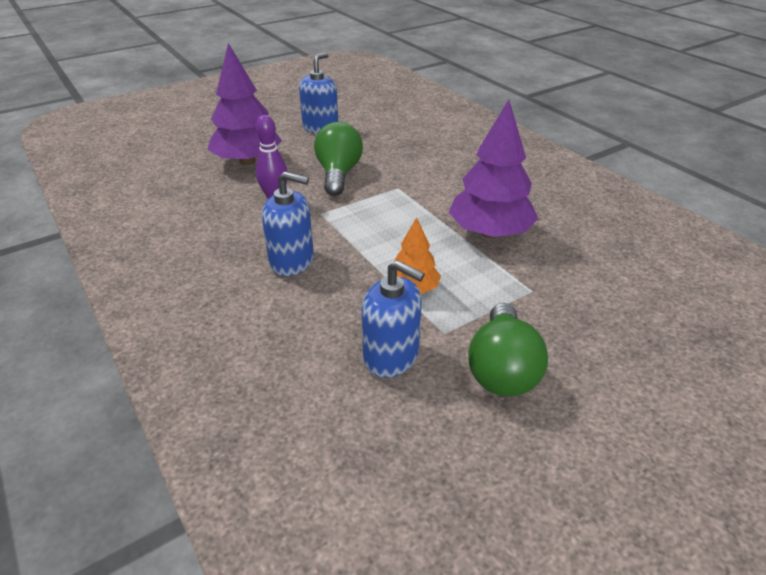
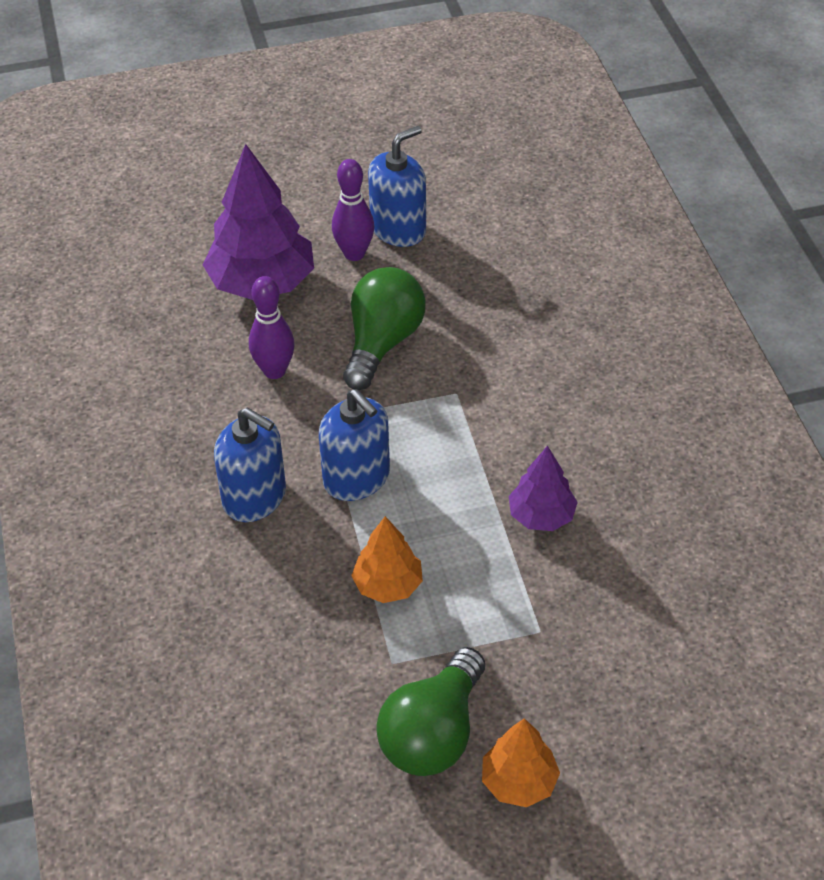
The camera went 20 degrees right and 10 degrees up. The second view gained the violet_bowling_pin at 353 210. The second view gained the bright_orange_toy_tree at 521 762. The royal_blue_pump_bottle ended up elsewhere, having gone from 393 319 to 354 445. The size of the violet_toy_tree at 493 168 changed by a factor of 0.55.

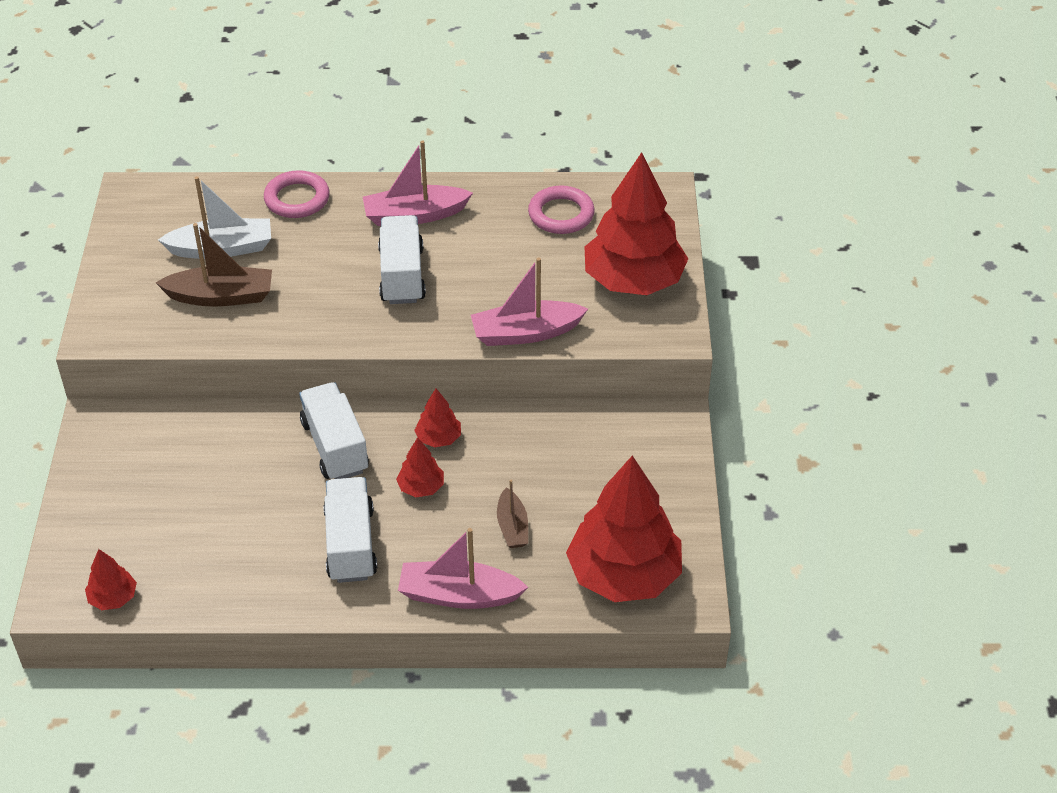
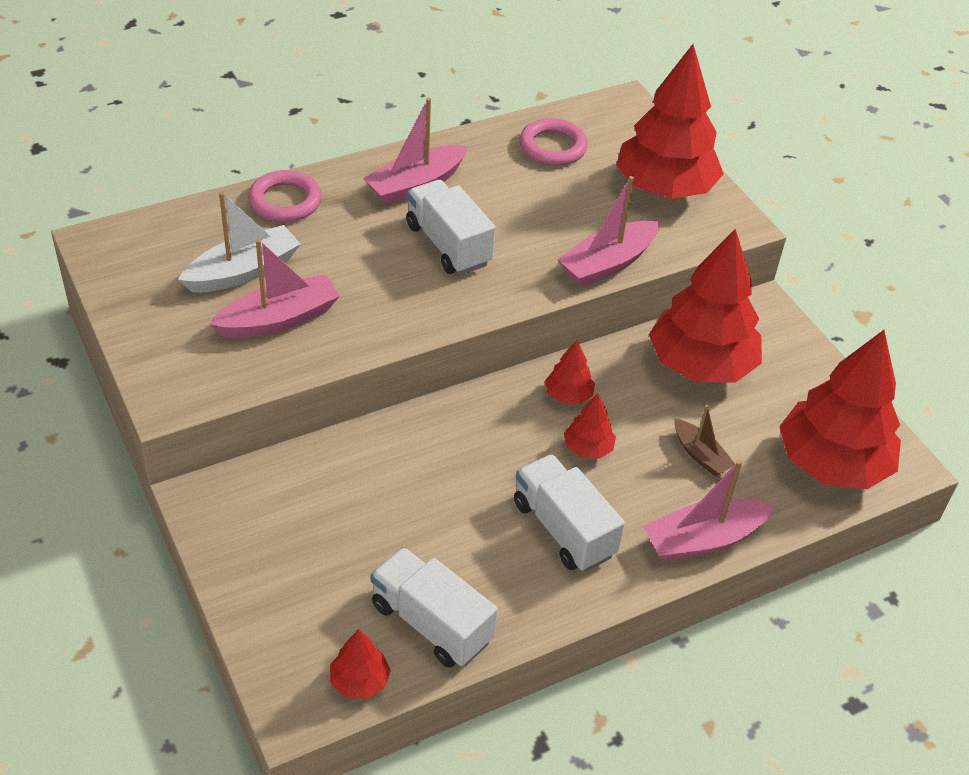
The camera went 30 degrees left and 0 degrees up. The second view gained the crimson_toy_tree at 705 305. The white_truck ended up elsewhere, having gone from 334 430 to 434 607. What was the dark_brown_sailboat at 214 265 turned into the pink_sailboat at 274 289.

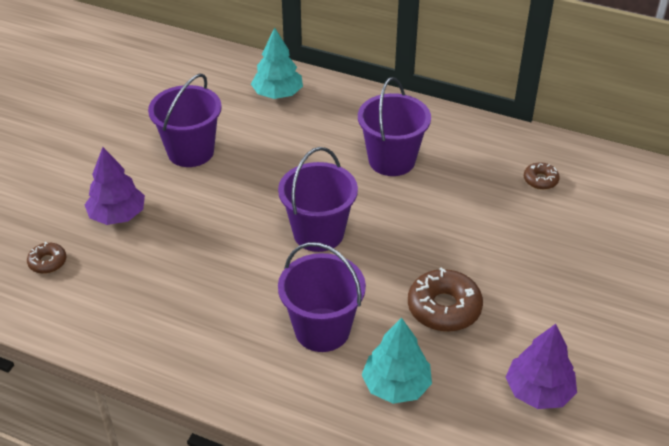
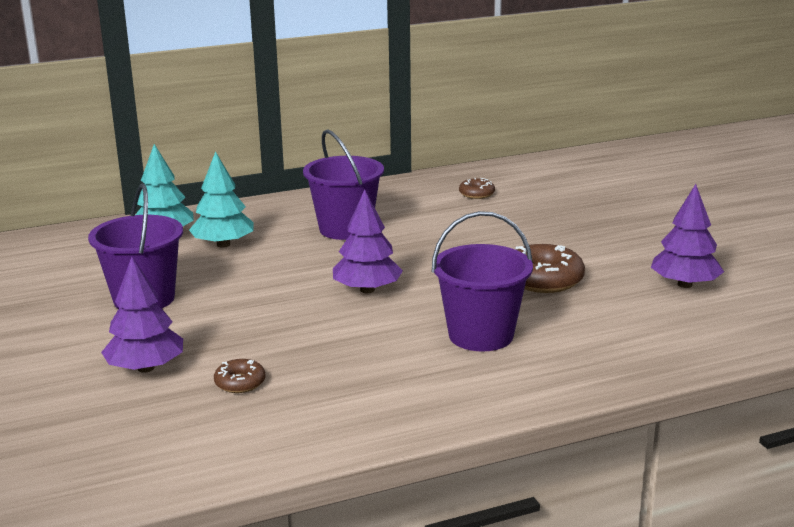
The camera went 45 degrees left and 20 degrees down. The dark_brown_doughnut ended up elsewhere, having gone from 46 258 to 240 376. The aqua_toy_tree ended up elsewhere, having gone from 396 361 to 221 199. Where the violet_pail stood at 318 199, the violet_toy_tree came to stand at 368 241.

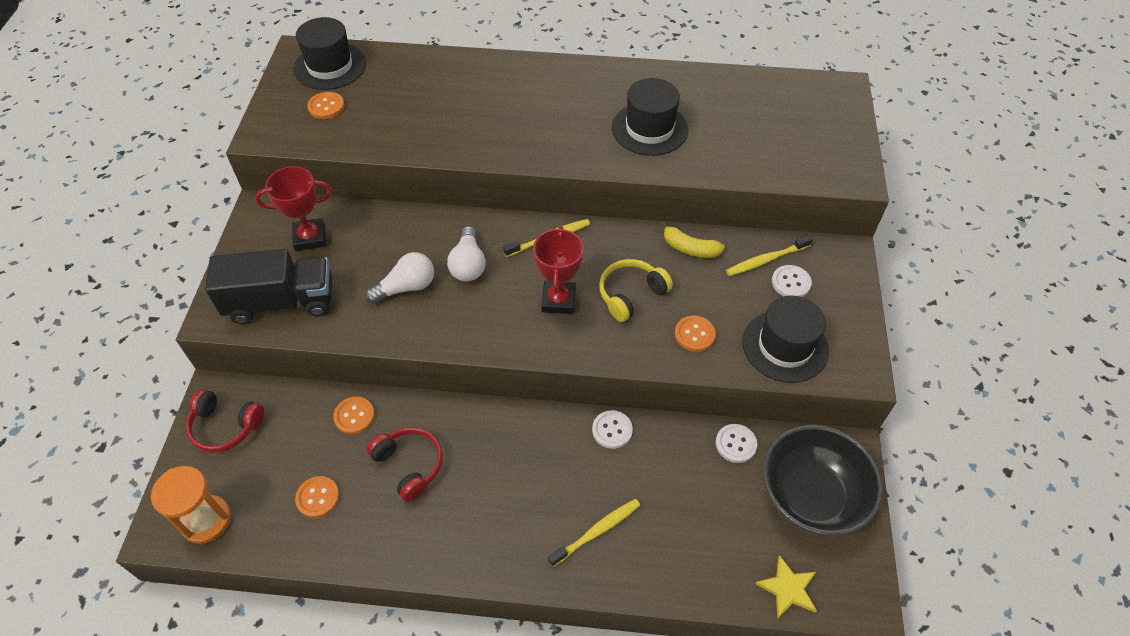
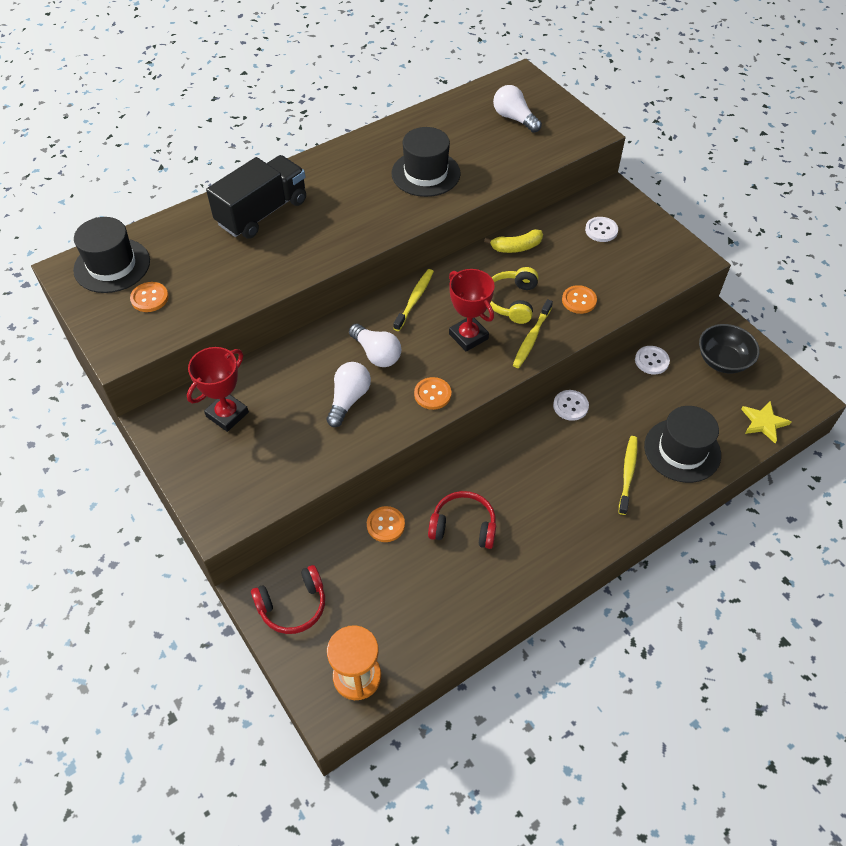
The camera went 40 degrees left and 0 degrees up. The second view gained the white_bulb at 517 109. The jet-black_truck ended up elsewhere, having gone from 268 286 to 256 197. The bright_orange_sewing_button ended up elsewhere, having gone from 317 497 to 432 393. The golden_dental_brush ended up elsewhere, having gone from 769 255 to 533 333. The jet-black_hat ended up elsewhere, having gone from 785 339 to 682 444. The size of the jet-black_bowl at 823 480 changed by a factor of 0.65.

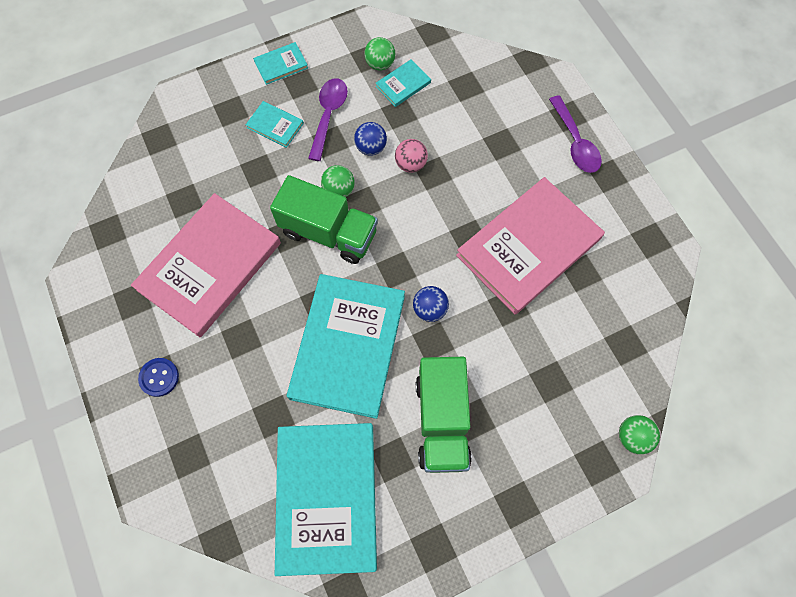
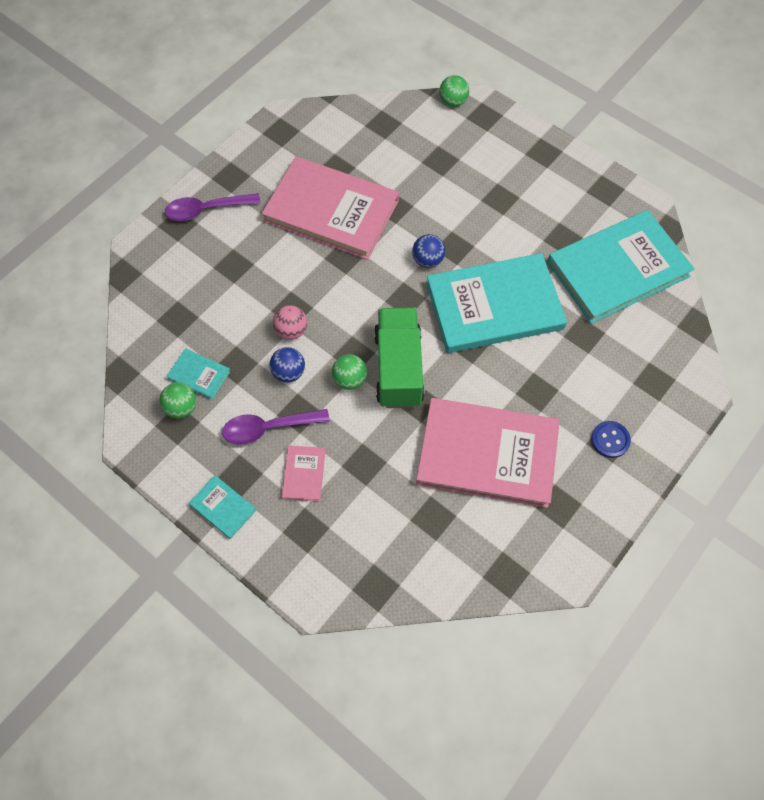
The camera went 115 degrees left and 5 degrees down. The second view lost the emerald_truck at 444 415. What was the aqua_book at 275 124 turned into the pink_book at 304 473. The violet_tablespoon at 575 134 ended up facing another way, 150 degrees counterclockwise from before.

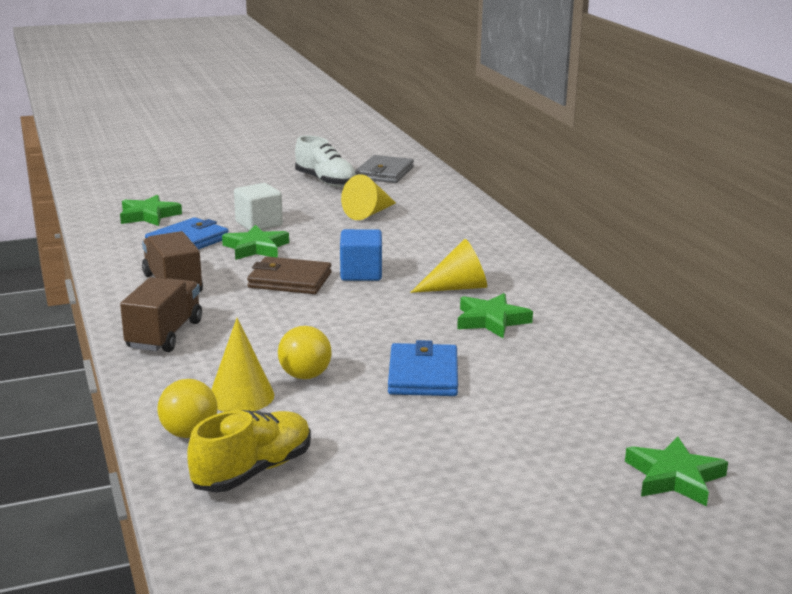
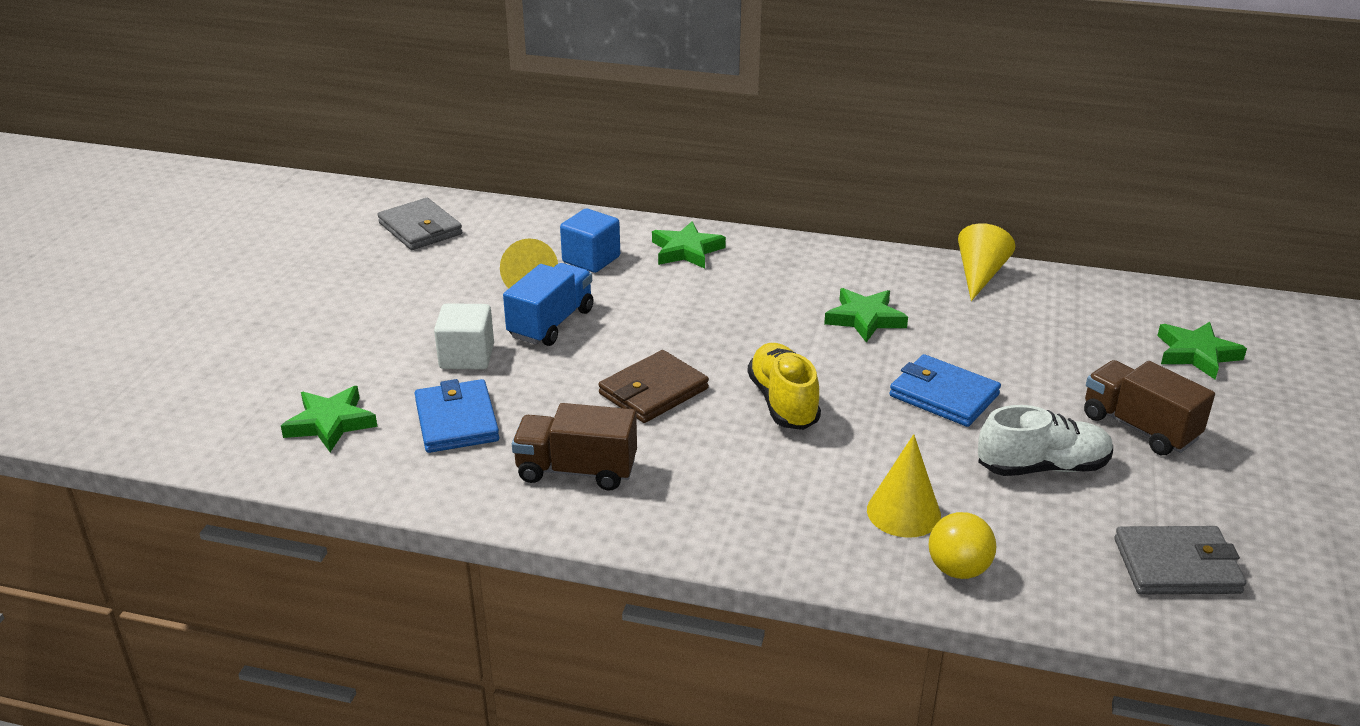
The camera went 55 degrees left and 10 degrees up. The second view lost the golden_play_ball at 305 352. The second view gained the royal_blue_truck at 548 304. The second view gained the gray_billfold at 1180 560. The dark_brown_truck ended up elsewhere, having gone from 161 314 to 1149 407. The golden_sneaker ended up elsewhere, having gone from 249 451 to 784 386. The emerald_five-pointed_star ended up elsewhere, having gone from 255 242 to 689 245. The white_sneaker ended up elsewhere, having gone from 326 161 to 1045 440. The royal_blue_solid_cube ended up elsewhere, having gone from 361 255 to 590 241. The golden_solid_cone ended up elsewhere, having gone from 448 266 to 986 262.

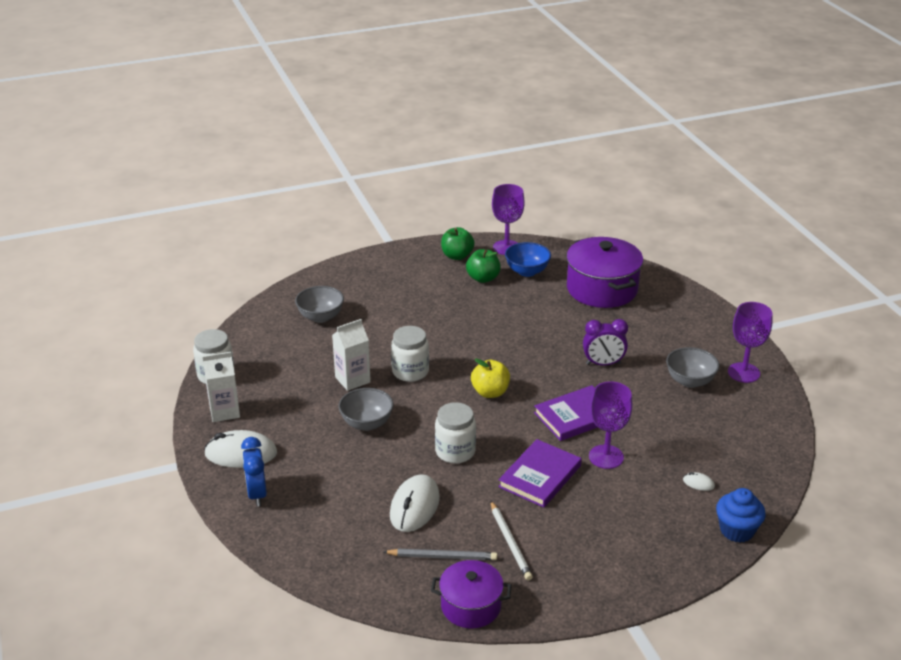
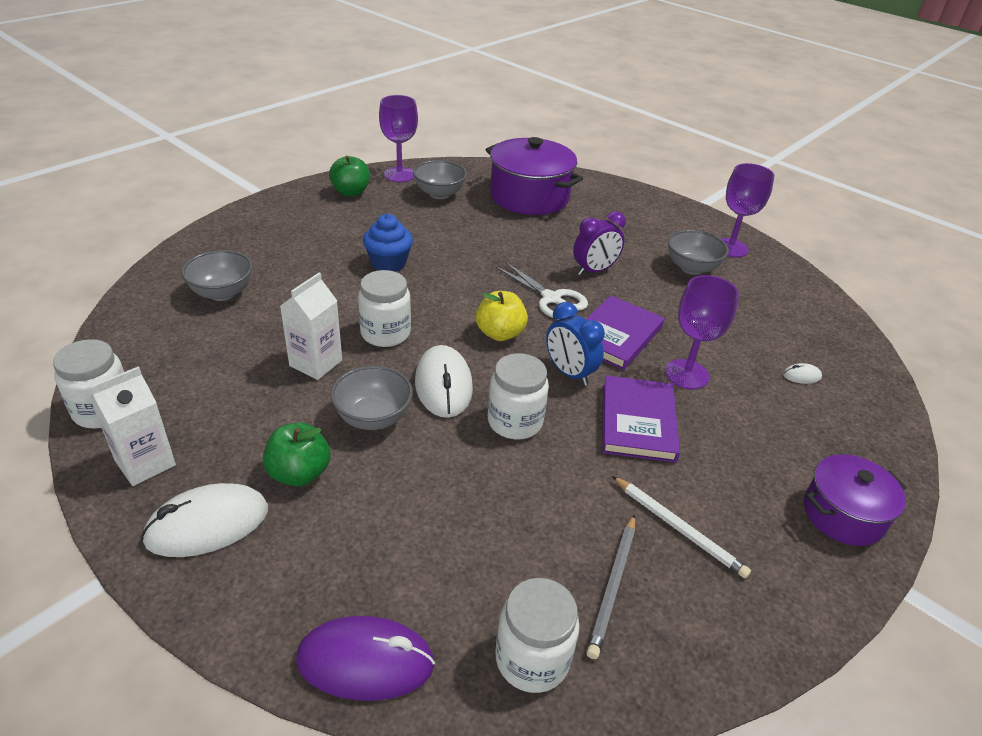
The camera went 30 degrees left and 5 degrees up. The second view gained the violet_mouse at 365 658. The second view gained the white_jam_jar at 537 635. The second view gained the white_scissors at 542 290. The royal_blue_bedside_clock ended up elsewhere, having gone from 254 471 to 575 344. The white_mouse ended up elsewhere, having gone from 415 503 to 444 381. The violet_cooking_pot ended up elsewhere, having gone from 471 594 to 855 500. The emerald_apple_fruit ended up elsewhere, having gone from 483 266 to 297 454. The royal_blue_fairy_cake ended up elsewhere, having gone from 741 515 to 388 243. What was the royal_blue_bowl at 528 259 turned into the gray_bowl at 440 179. The gray_pencil at 440 554 ended up facing another way, 135 degrees clockwise from before.

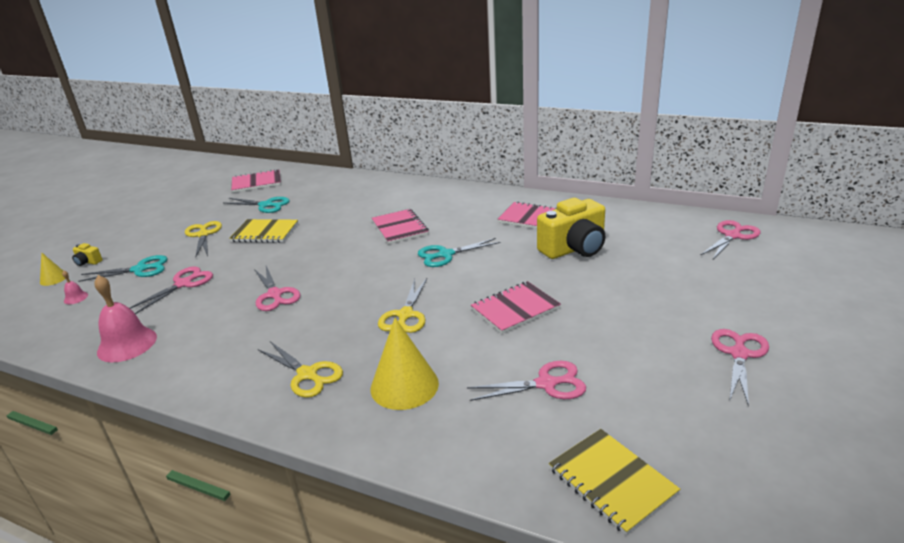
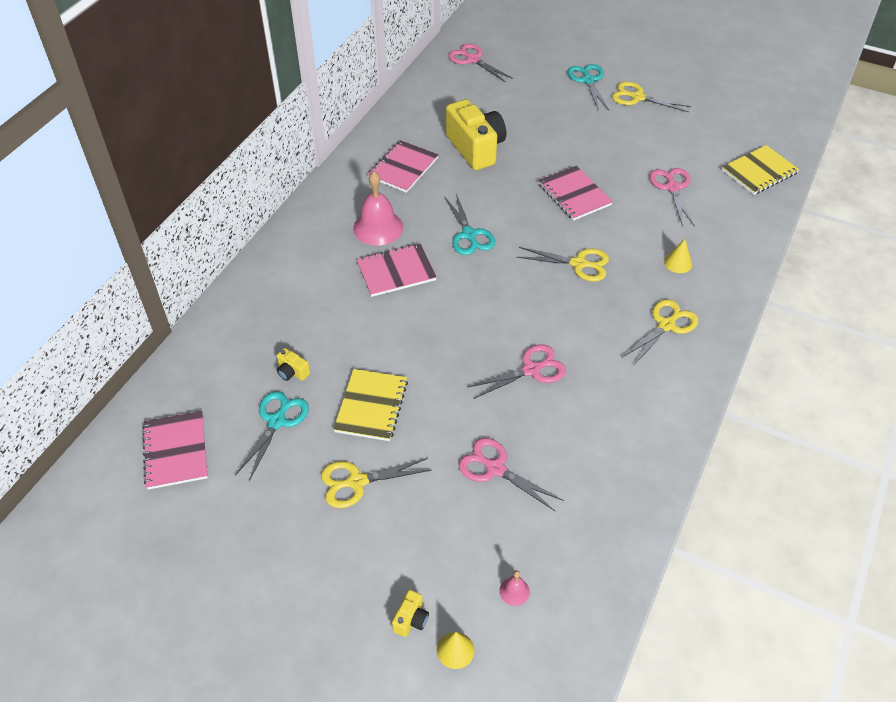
The camera went 90 degrees left and 20 degrees up. The second view gained the golden_photo_camera at 293 364. The aqua_scissors ended up elsewhere, having gone from 123 268 to 588 87. The pink_bell ended up elsewhere, having gone from 125 318 to 378 208. What was the pink_scissors at 740 368 turned into the golden_scissors at 651 97. The size of the golden_solid_cone at 404 364 changed by a factor of 0.50.

